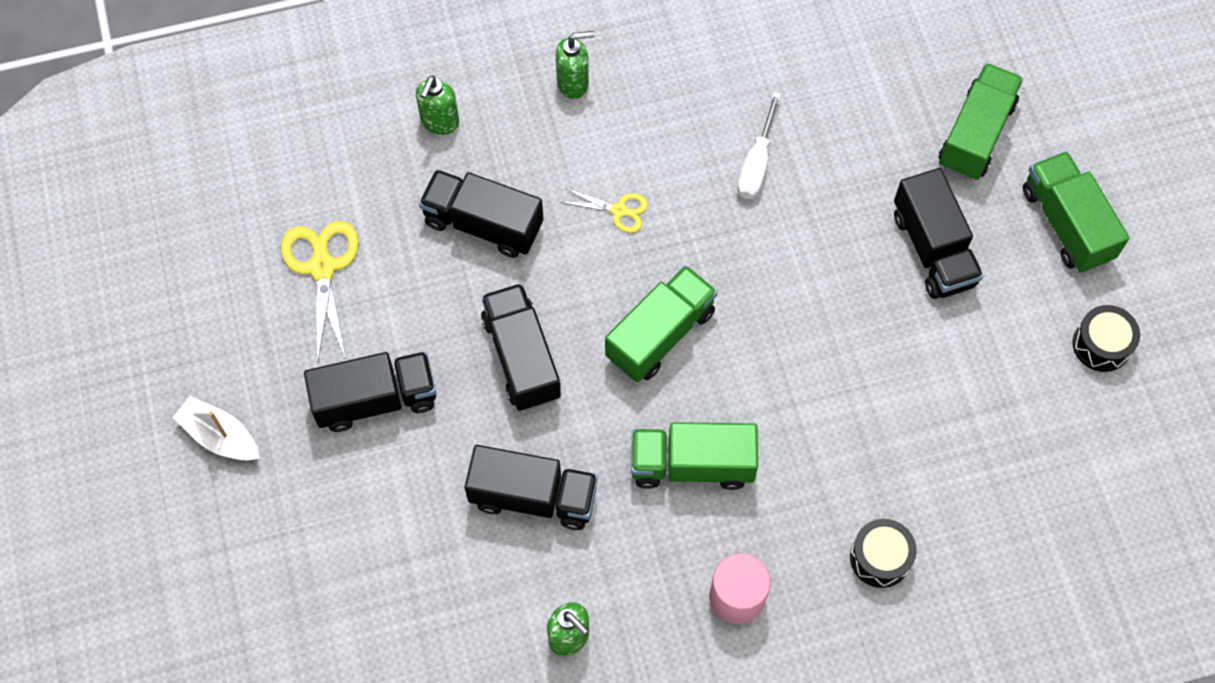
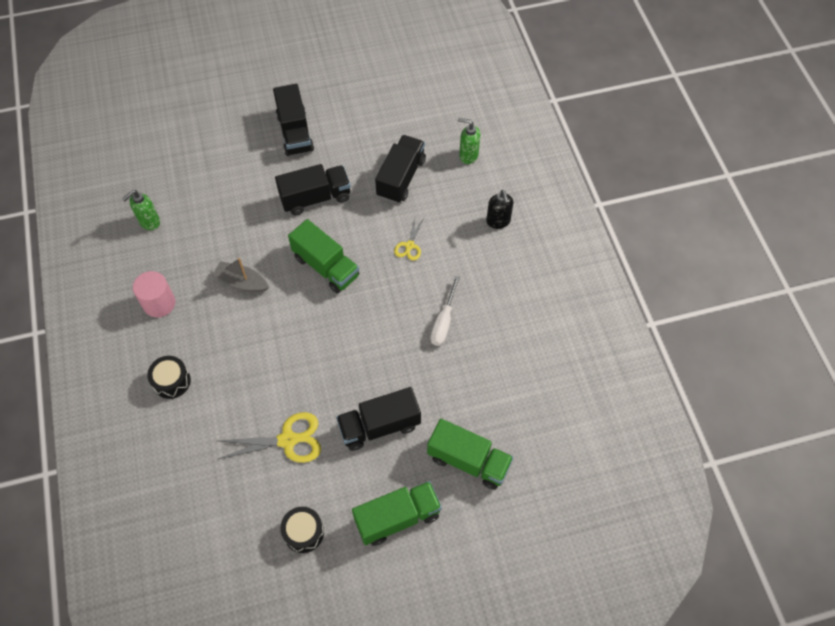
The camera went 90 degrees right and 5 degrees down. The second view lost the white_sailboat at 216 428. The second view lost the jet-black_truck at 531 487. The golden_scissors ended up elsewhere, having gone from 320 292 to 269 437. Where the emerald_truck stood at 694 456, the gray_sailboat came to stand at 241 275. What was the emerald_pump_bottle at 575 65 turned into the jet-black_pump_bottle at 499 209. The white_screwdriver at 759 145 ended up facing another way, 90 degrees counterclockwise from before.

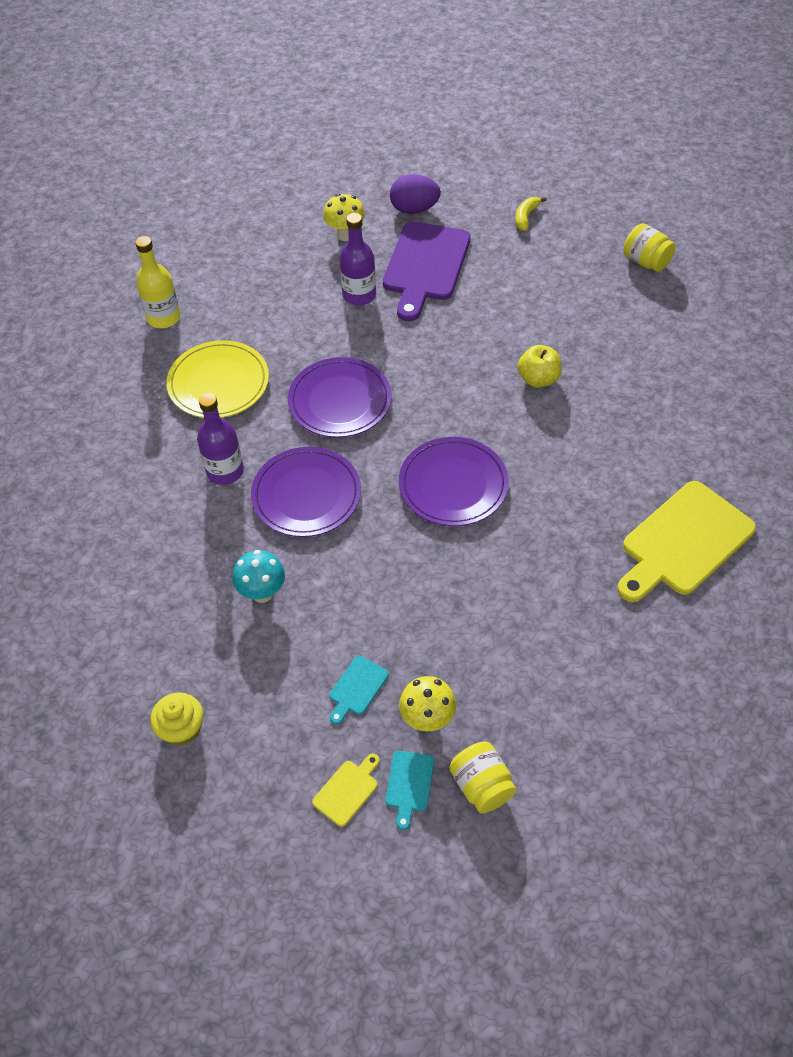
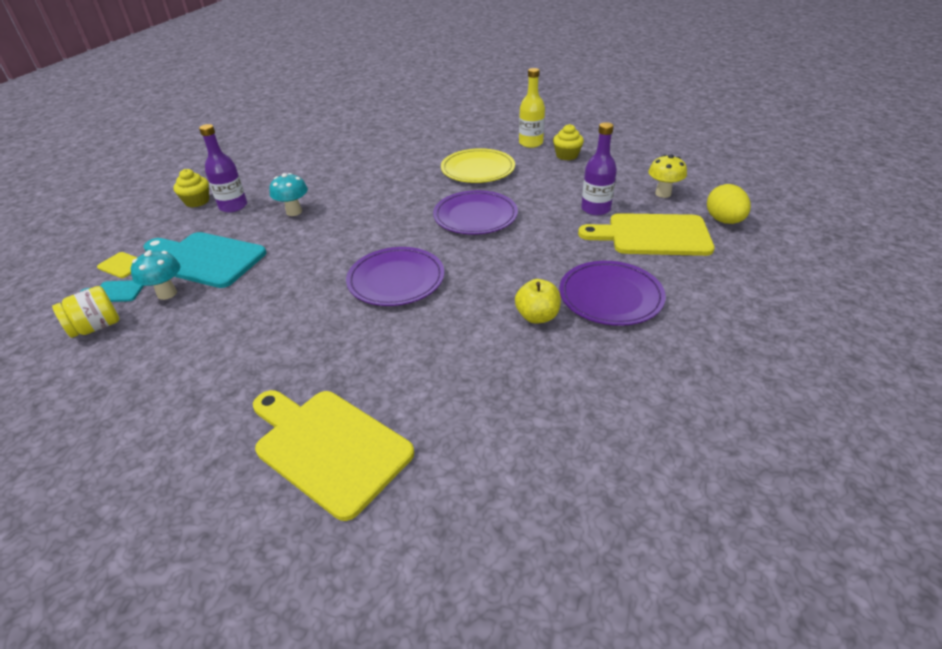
The camera went 80 degrees right and 15 degrees down. The second view lost the golden_toy_banana at 531 214. The second view lost the golden_jam_jar at 649 247. The second view gained the golden_fairy_cake at 568 142. The violet_drink_bottle ended up elsewhere, having gone from 220 439 to 223 168. The violet_plate ended up elsewhere, having gone from 306 492 to 612 293. What was the violet_chopping_board at 427 271 turned into the golden_chopping_board at 646 234. What was the violet_egg_shape at 415 194 turned into the golden_egg_shape at 729 204. What was the golden_mushroom at 427 704 turned into the aqua_mushroom at 156 275. The size of the aqua_chopping_board at 359 690 changed by a factor of 2.29.

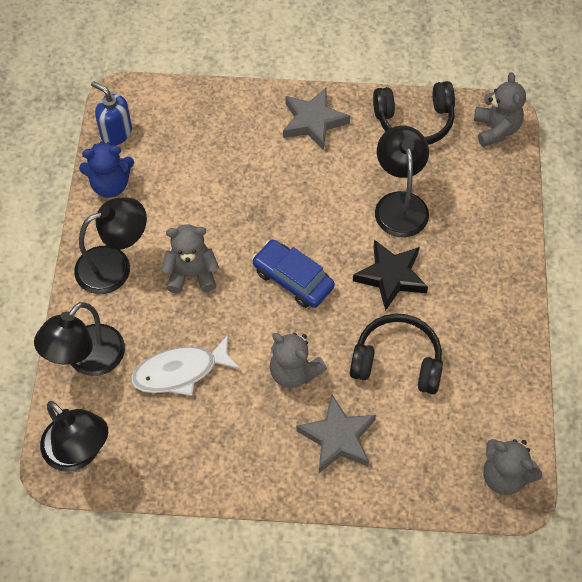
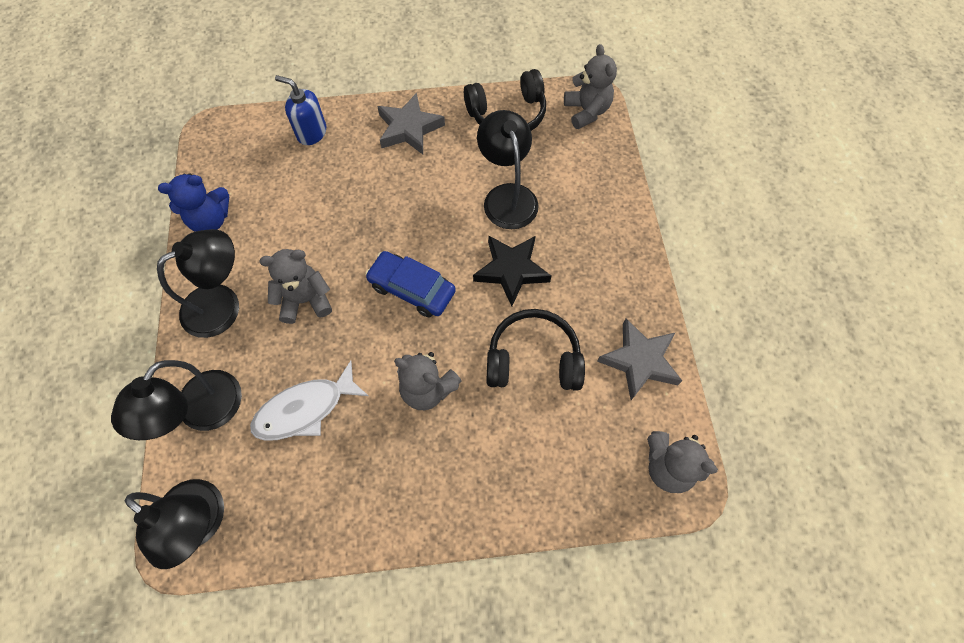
The camera went 10 degrees left and 5 degrees up. The royal_blue_pump_bottle ended up elsewhere, having gone from 111 113 to 300 110. The gray_five-pointed_star ended up elsewhere, having gone from 336 433 to 639 359.

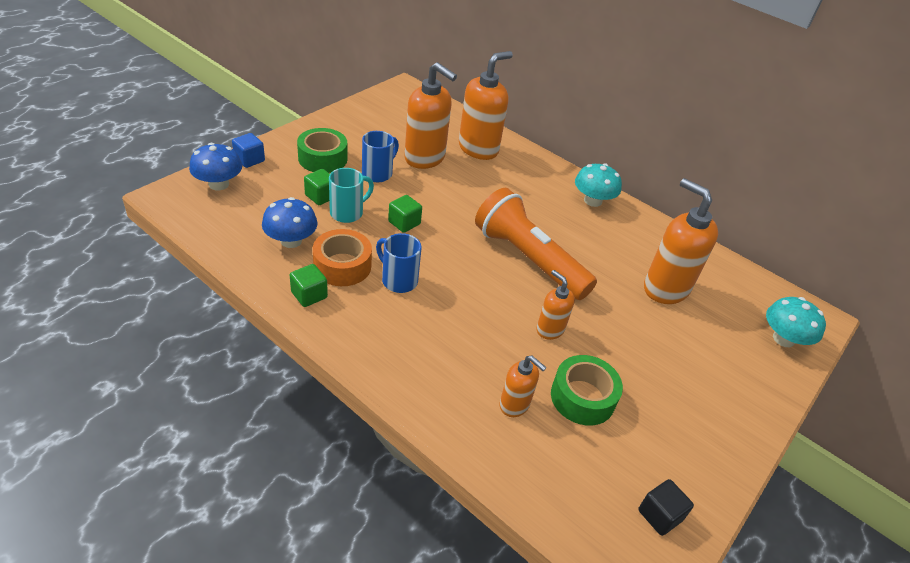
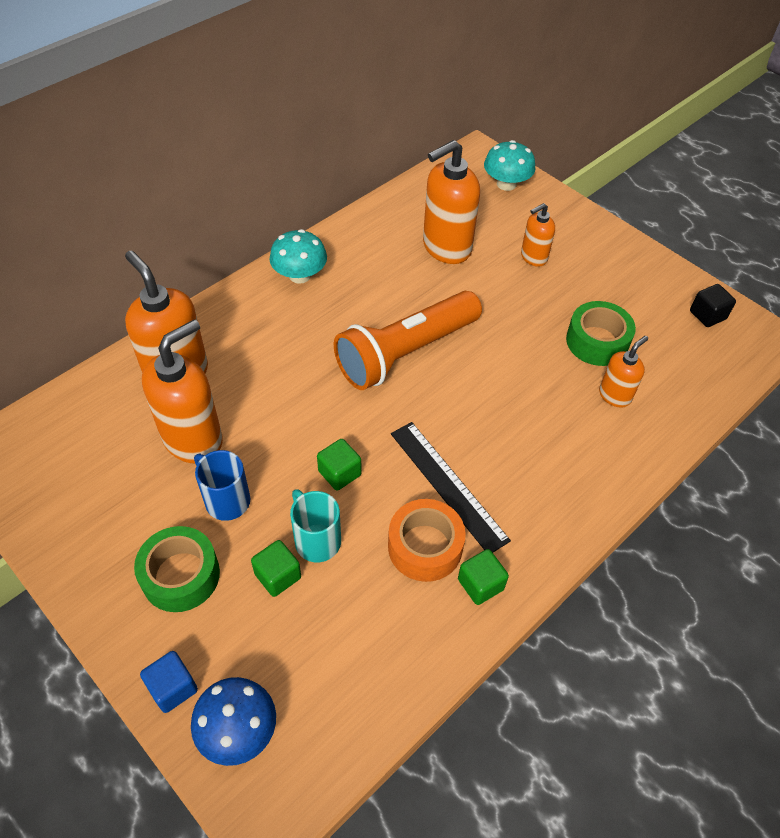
The camera went 80 degrees left and 10 degrees up. The second view lost the royal_blue_mushroom at 290 222. The bright_orange_pump_bottle ended up elsewhere, having gone from 555 305 to 538 235. Where the royal_blue_coffee_mug stood at 398 263, the jet-black_straightedge came to stand at 451 487.

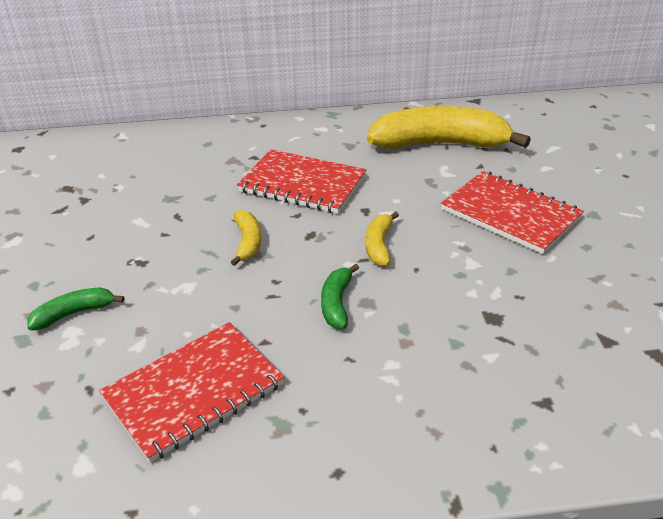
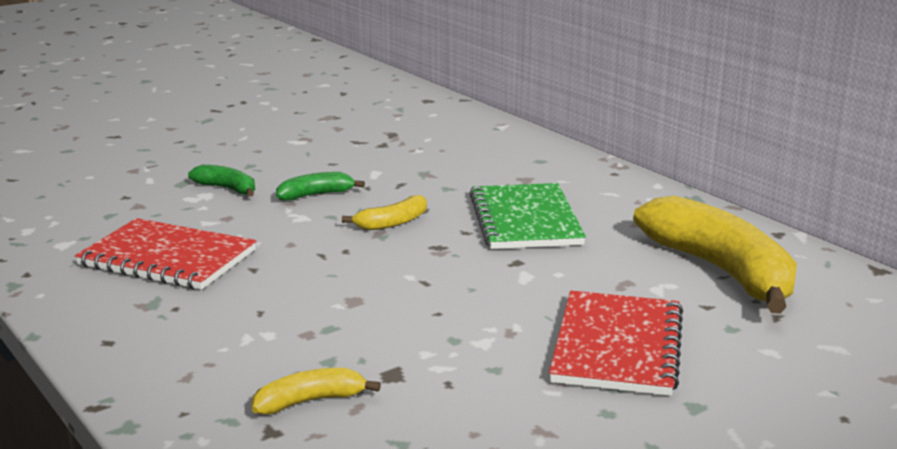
The camera went 60 degrees right and 15 degrees down. The emerald_toy_banana ended up elsewhere, having gone from 340 296 to 320 186. The golden_toy_banana ended up elsewhere, having gone from 382 239 to 316 391. What was the crimson_notebook at 301 181 turned into the emerald_notebook at 527 216.

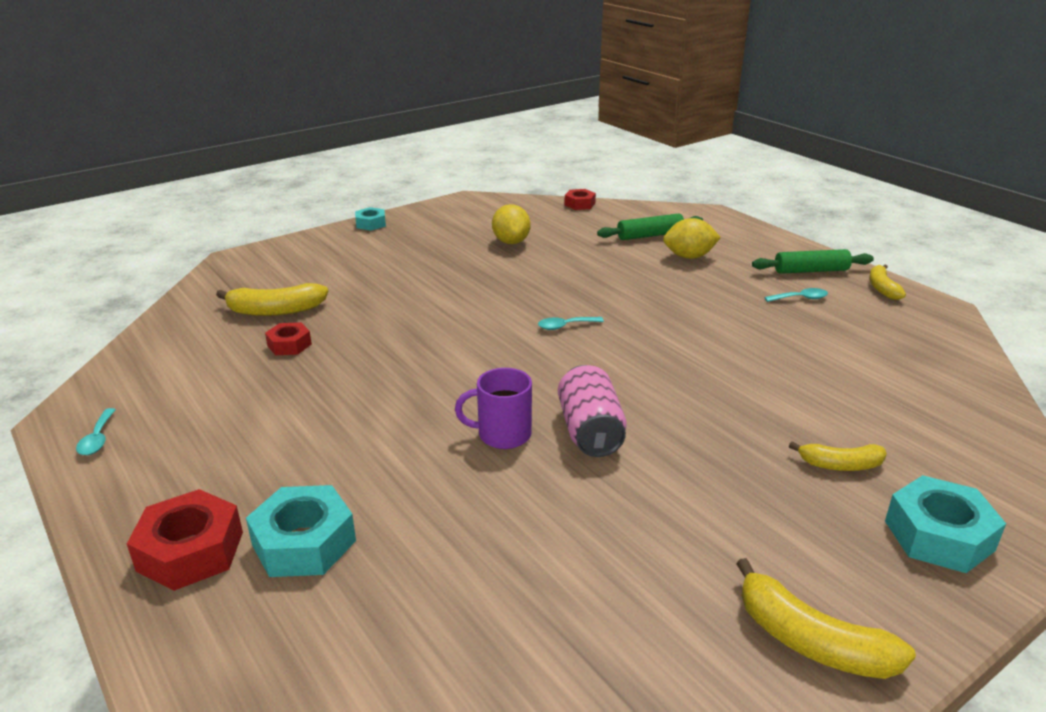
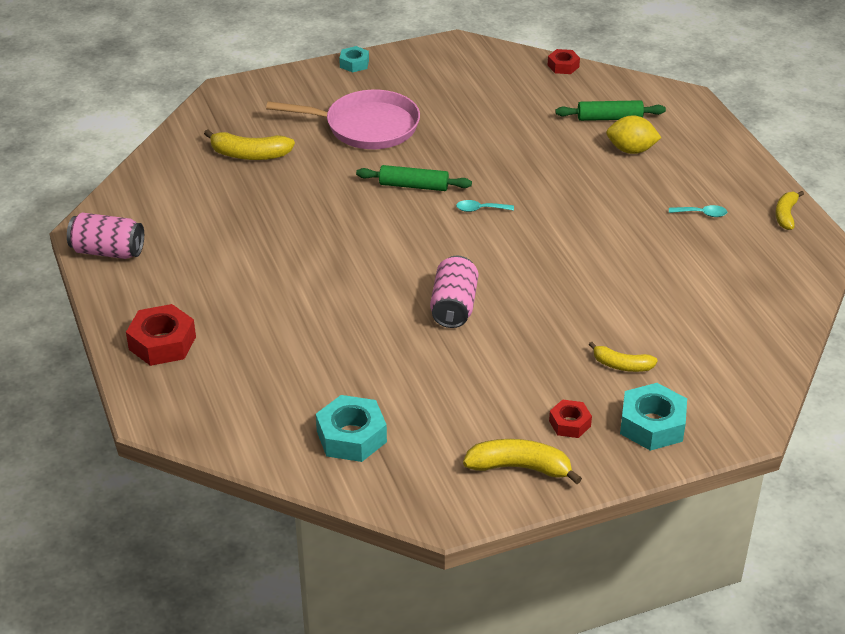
The camera went 15 degrees right and 10 degrees up. The second view lost the violet_coffee_mug at 493 408. The second view lost the golden_lemon at 511 224. The second view gained the pink_frying_pan at 343 119. The aqua_hex_nut ended up elsewhere, having gone from 301 531 to 351 428. The crimson_hex_nut ended up elsewhere, having gone from 288 338 to 570 418. The emerald_rolling_pin ended up elsewhere, having gone from 813 261 to 414 178. Where the aqua_tablespoon stood at 96 431, the pink_can came to stand at 105 236. The golden_toy_banana at 826 618 ended up facing another way, 135 degrees clockwise from before.

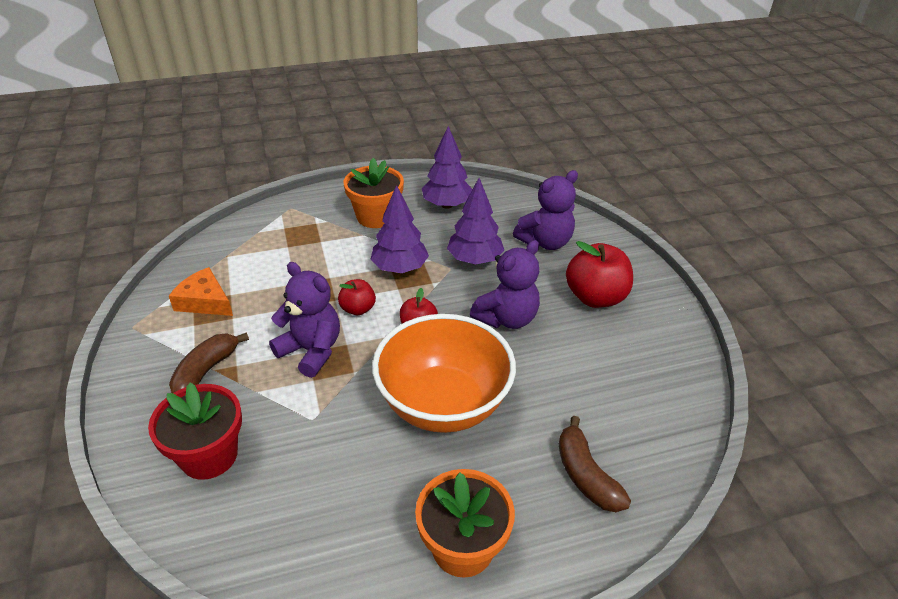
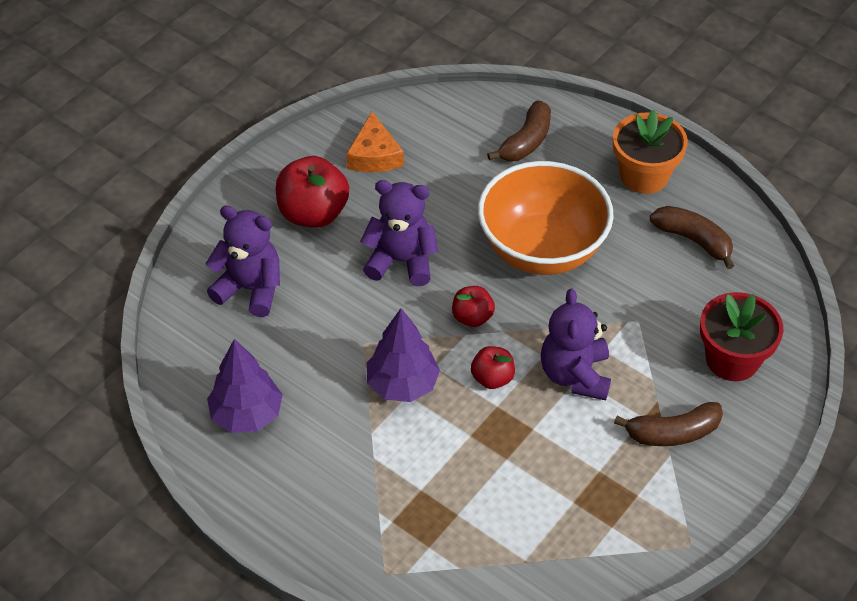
The camera went 125 degrees left and 10 degrees up. The second view lost the bright_orange_potted_plant at 374 193. The second view lost the violet_toy_tree at 475 221. The second view gained the dark_brown_toy_banana at 692 237. The bright_orange_cheese ended up elsewhere, having gone from 201 291 to 375 142.

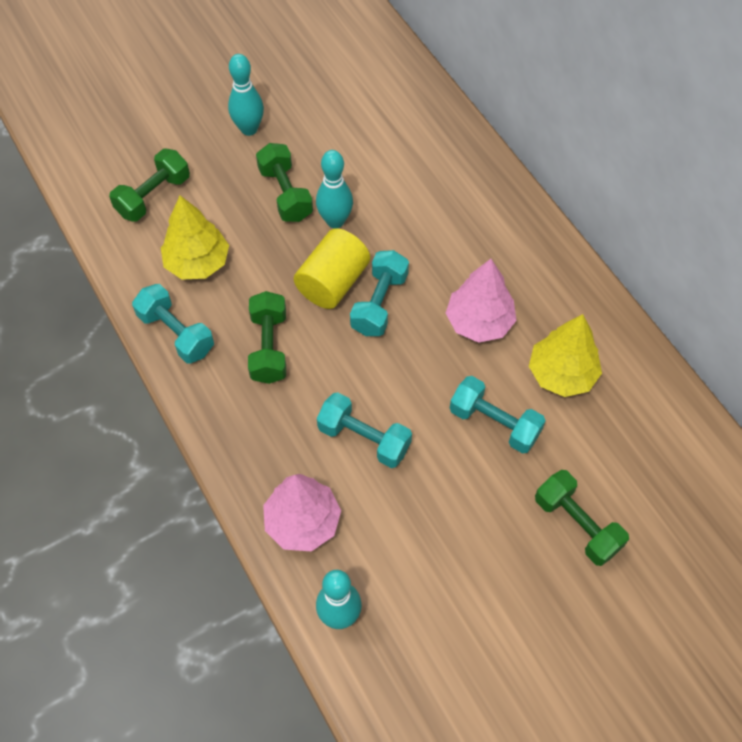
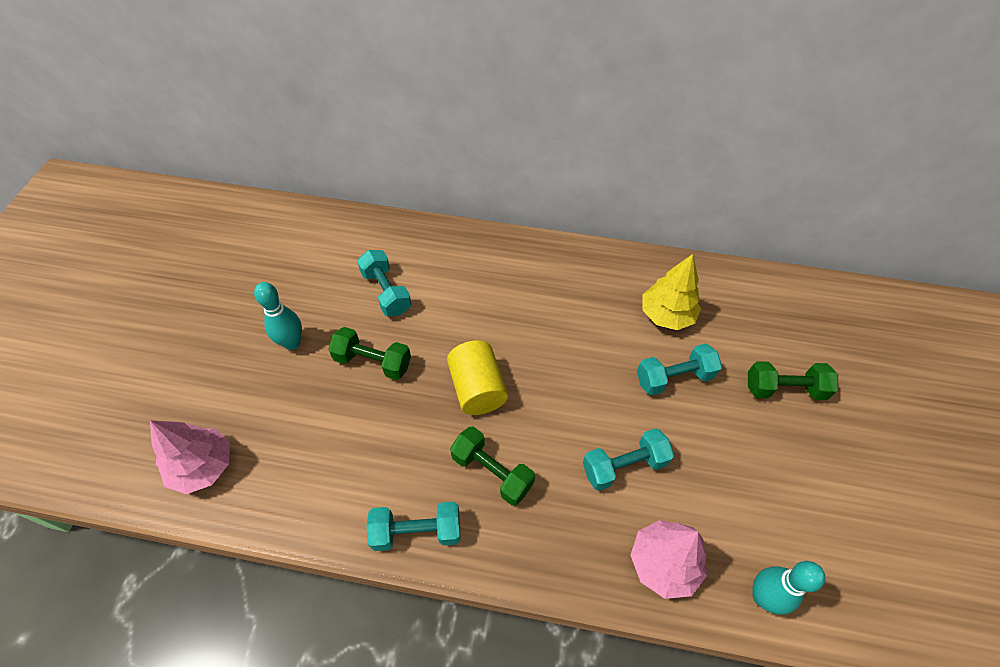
The camera went 50 degrees left and 5 degrees down. The second view lost the emerald_hand_weight at 149 185. The second view lost the golden_toy_tree at 195 238. The second view lost the aqua_bowling_pin at 334 189. The aqua_hand_weight ended up elsewhere, having gone from 379 293 to 384 283. The pink_toy_tree ended up elsewhere, having gone from 481 301 to 190 457.

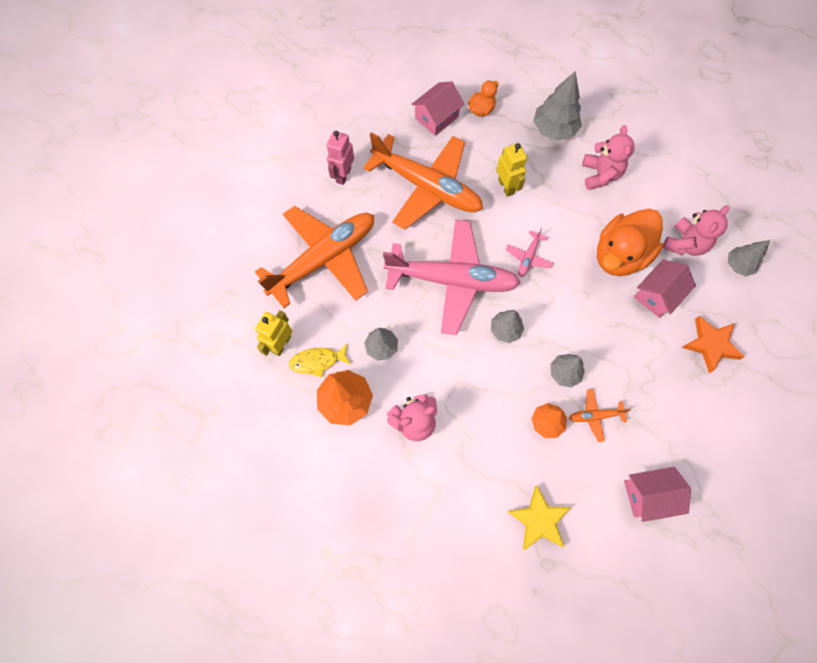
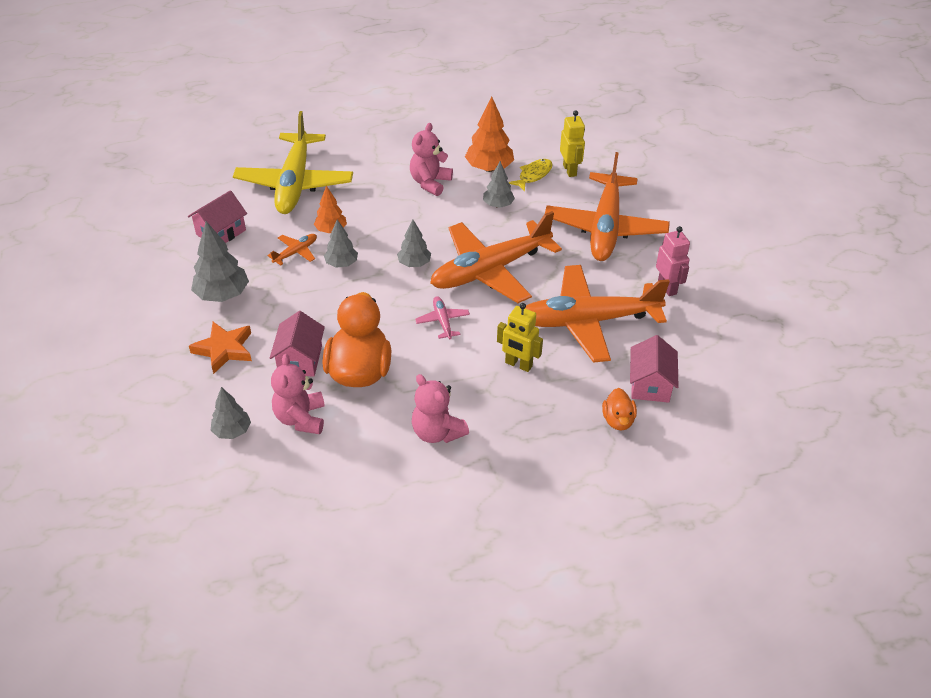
The camera went 140 degrees right and 25 degrees down. The gray_toy_tree ended up elsewhere, having gone from 557 106 to 220 261. Where the golden_five-pointed_star stood at 539 518, the golden_plane came to stand at 293 162. What was the pink_plane at 452 277 turned into the bright_orange_plane at 496 257.

